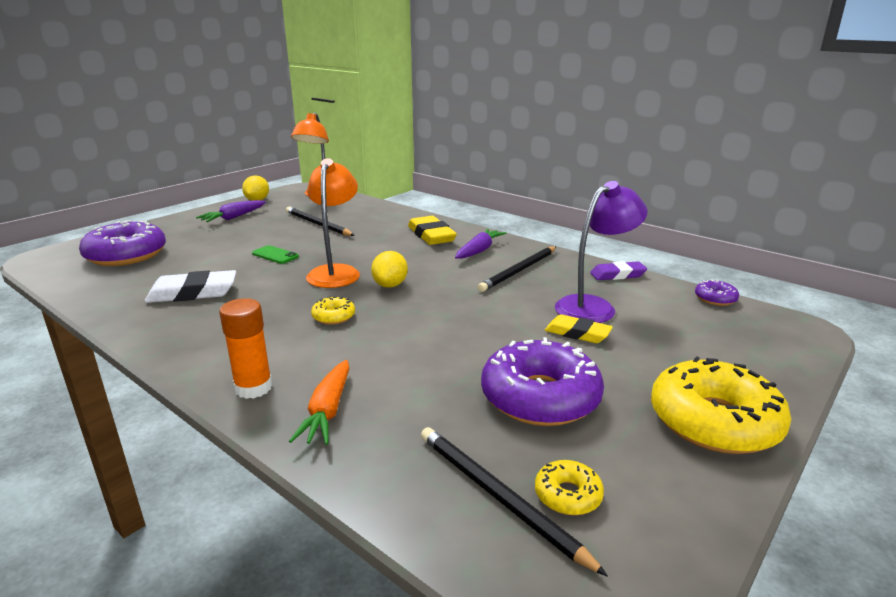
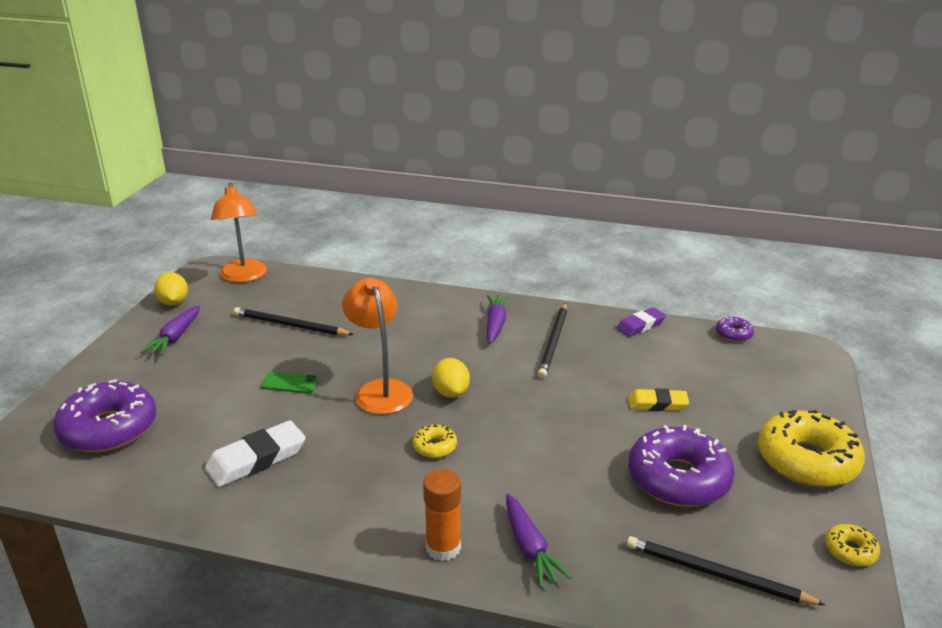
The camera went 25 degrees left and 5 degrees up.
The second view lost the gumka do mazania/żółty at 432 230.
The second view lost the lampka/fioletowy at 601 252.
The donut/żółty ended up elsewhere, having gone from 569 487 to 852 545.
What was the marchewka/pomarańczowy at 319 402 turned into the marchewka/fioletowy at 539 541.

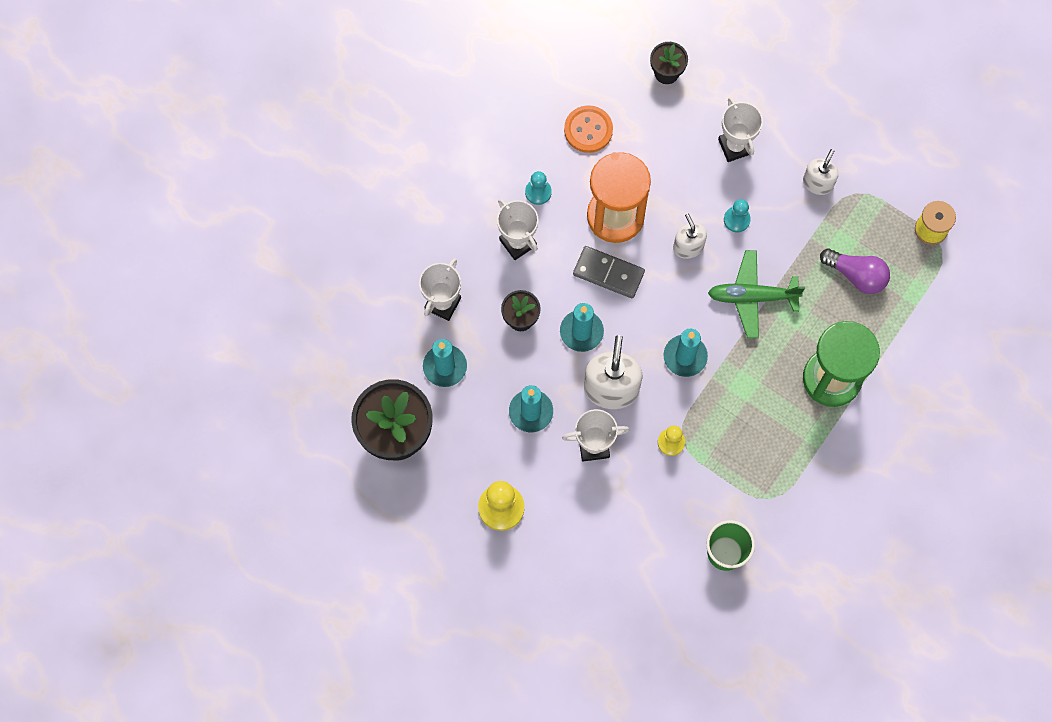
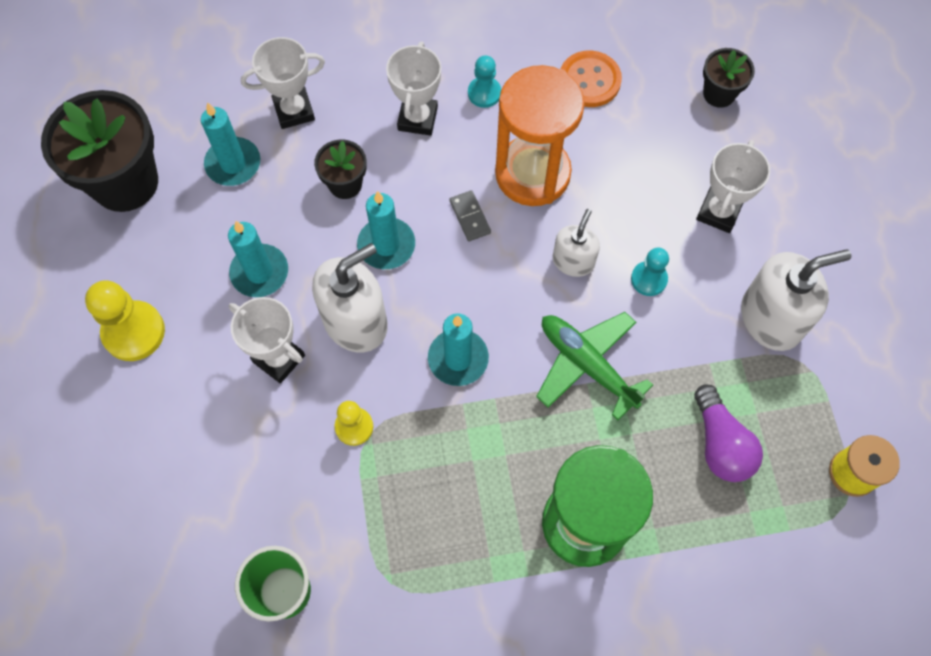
The camera went 45 degrees right and 5 degrees down.
The size of the kostka domina/szary at 609 272 changed by a factor of 0.58.
The size of the dozownik mydła/biały at 820 172 changed by a factor of 1.69.

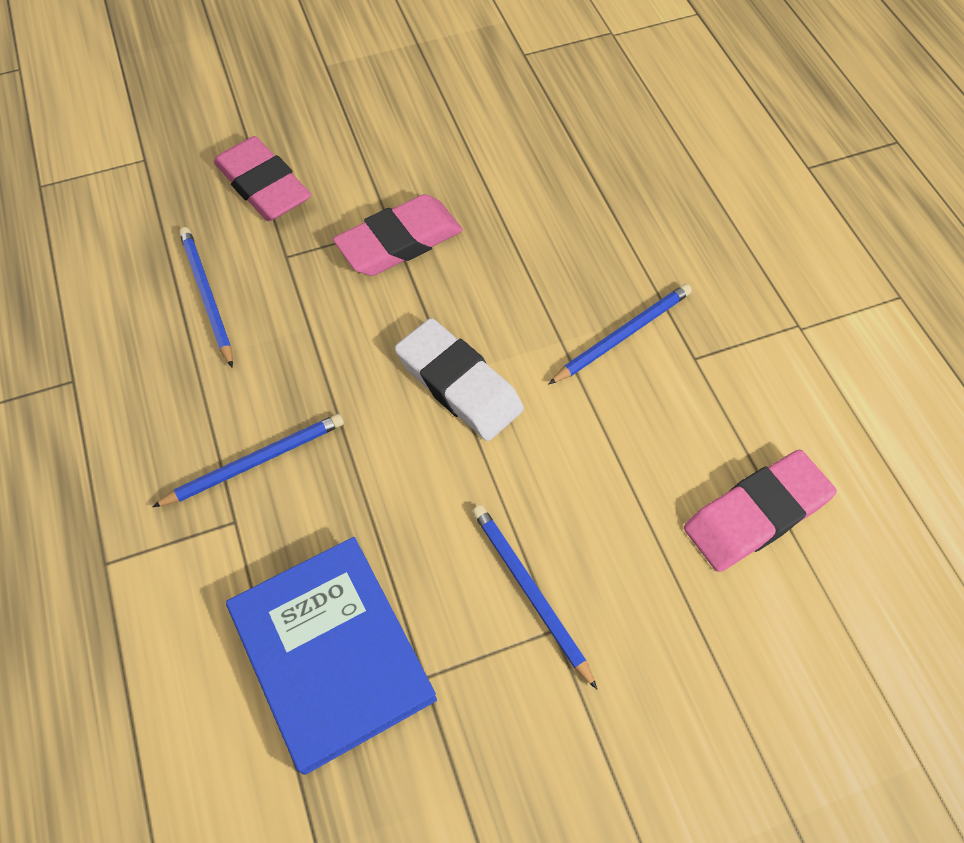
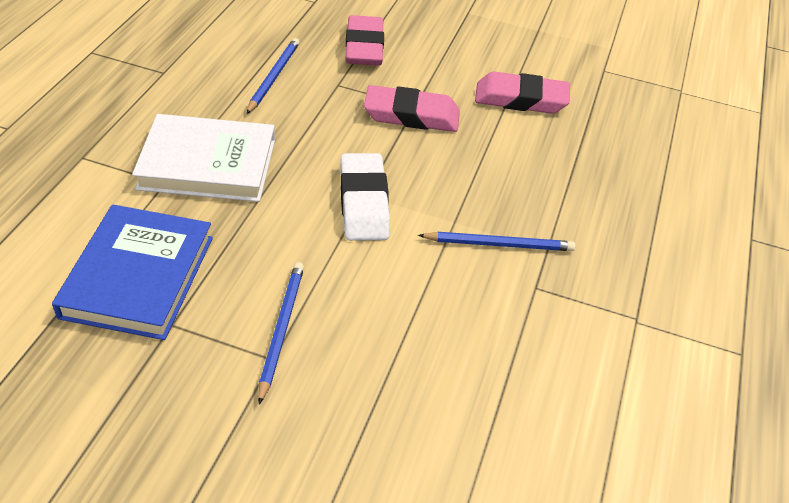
The camera went 35 degrees right and 15 degrees down.
The gumka do mazania/różowy ended up elsewhere, having gone from 760 511 to 522 93.
Where the ołówek/niebieski stood at 248 460, the książka/biały came to stand at 203 158.

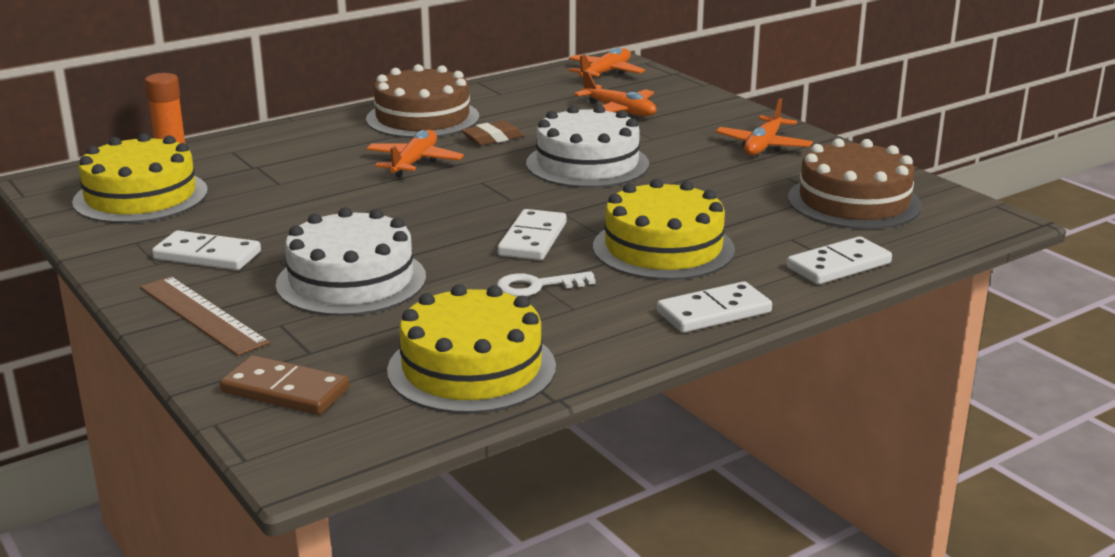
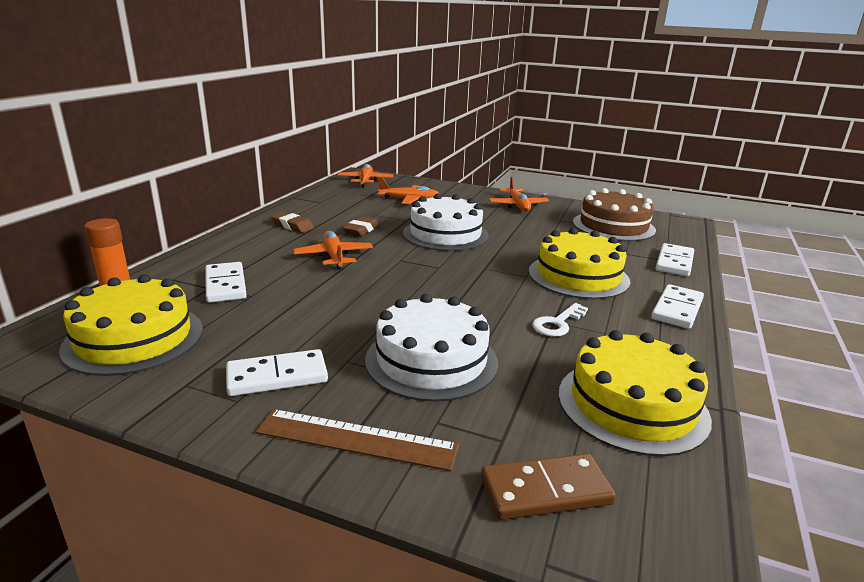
The camera went 35 degrees left and 0 degrees up.
The kostka domina/biały ended up elsewhere, having gone from 532 234 to 226 282.
Where the tort/brązowy stood at 422 101, the gumka do mazania/brązowy came to stand at 292 222.

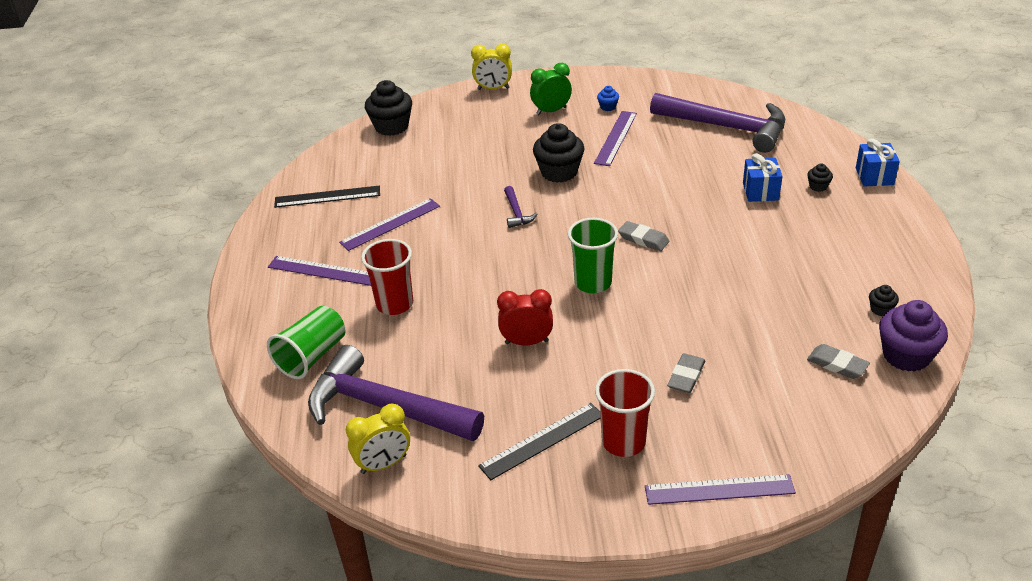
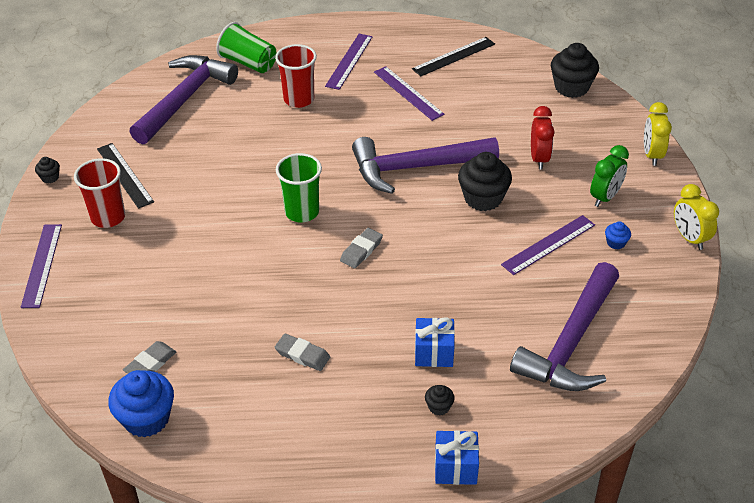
The camera went 90 degrees right and 5 degrees up.
The budzik/żółty ended up elsewhere, having gone from 378 439 to 696 217.
The budzik/czerwony ended up elsewhere, having gone from 525 317 to 543 138.
The gumka do mazania/szary ended up elsewhere, having gone from 686 373 to 302 352.
The muffinka/czarny ended up elsewhere, having gone from 884 300 to 47 170.
What was the muffinka/fioletowy at 913 336 turned into the muffinka/niebieski at 141 404.
The linijka/czarny at 327 197 ended up facing another way, 60 degrees clockwise from before.
The budzik/zielony at 551 89 ended up facing another way, 60 degrees clockwise from before.
The linijka/fioletowy at 615 138 ended up facing another way, 60 degrees counterclockwise from before.
The size of the młotek/fioletowy at 520 207 changed by a factor of 2.45.

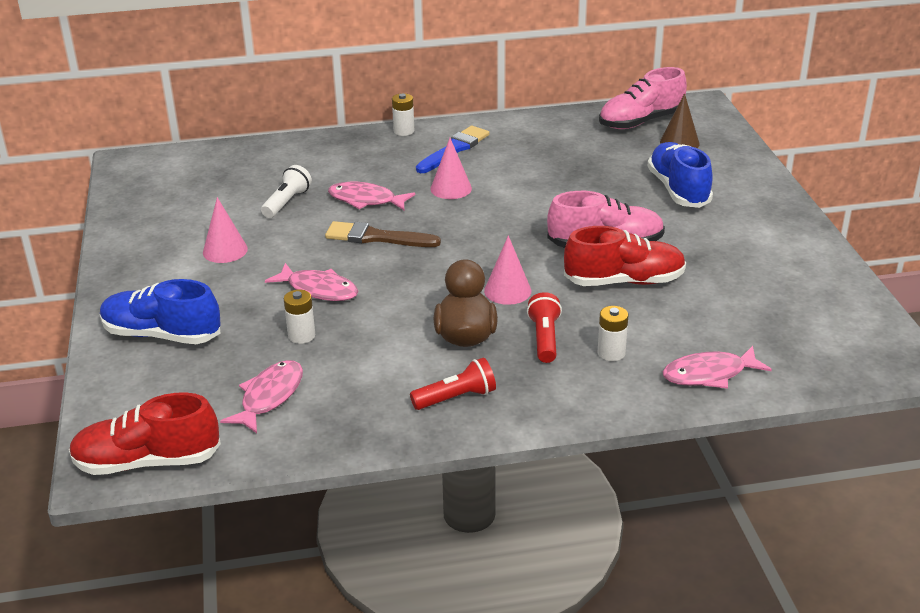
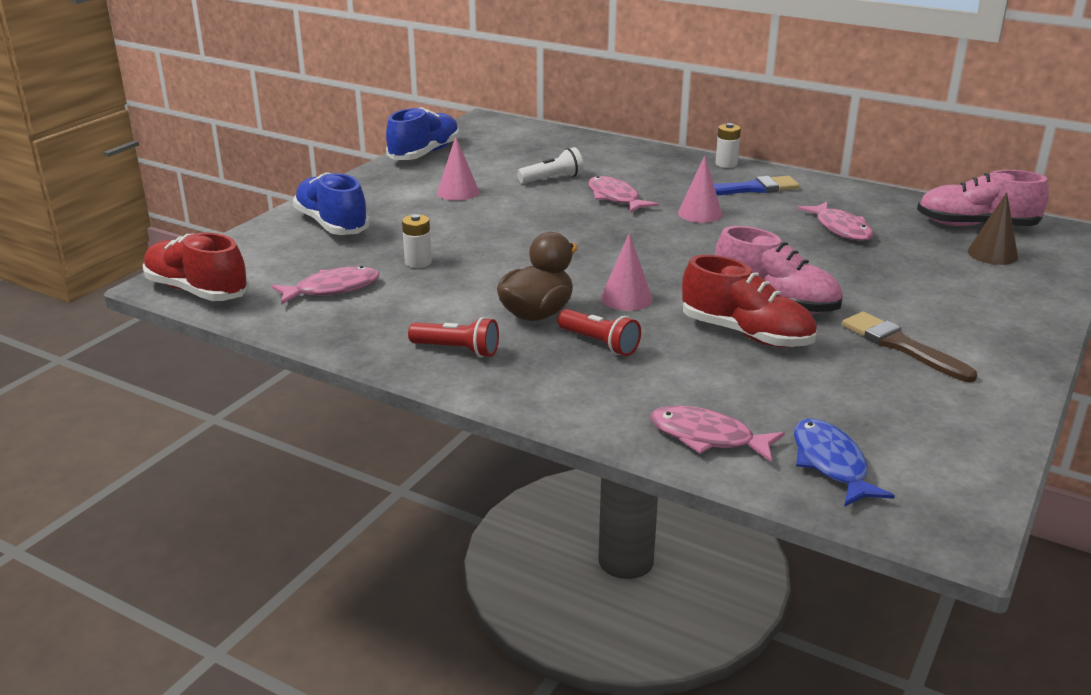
The camera went 40 degrees right and 5 degrees down.
The second view lost the bateria/biały at 613 333.
The second view gained the ryba/niebieski at 844 462.
The ryba/różowy ended up elsewhere, having gone from 311 282 to 836 221.
The pędzel/brązowy ended up elsewhere, having gone from 383 234 to 909 346.
The but/niebieski ended up elsewhere, having gone from 680 175 to 422 133.
The latarka/czerwony at 544 327 ended up facing another way, 90 degrees clockwise from before.

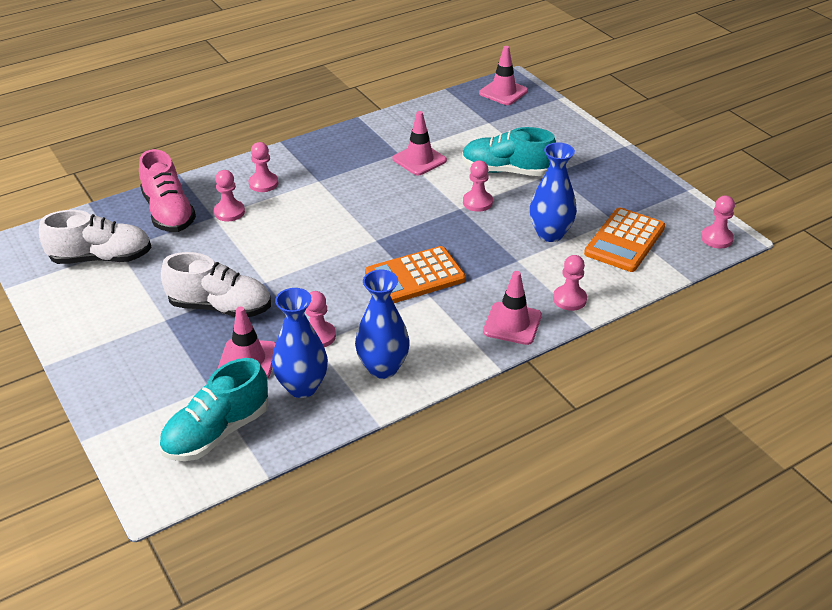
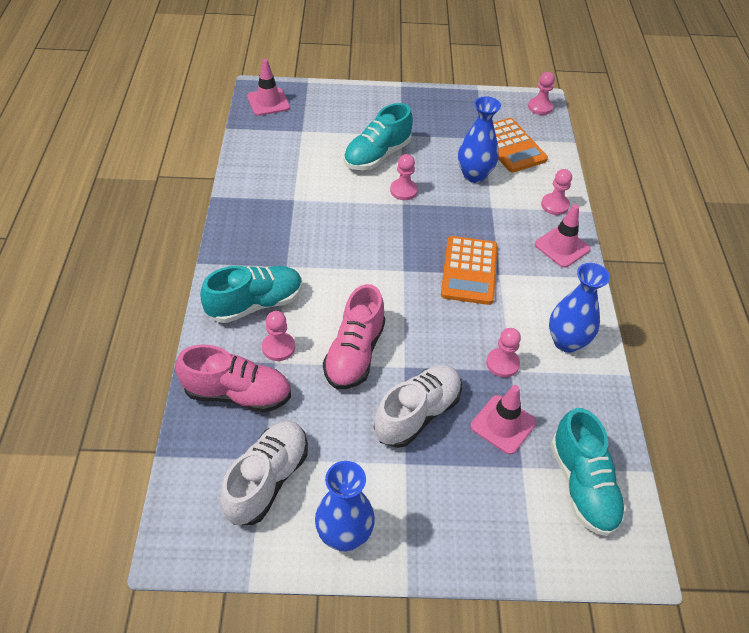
The camera went 60 degrees left and 10 degrees up.
The second view lost the pachołek/różowy at 419 143.
The second view gained the but/różowy at 354 336.
The wazon/niebieski ended up elsewhere, having gone from 300 343 to 345 506.
Where the pionek/różowy stood at 263 167, the but/turkusowy came to stand at 251 294.

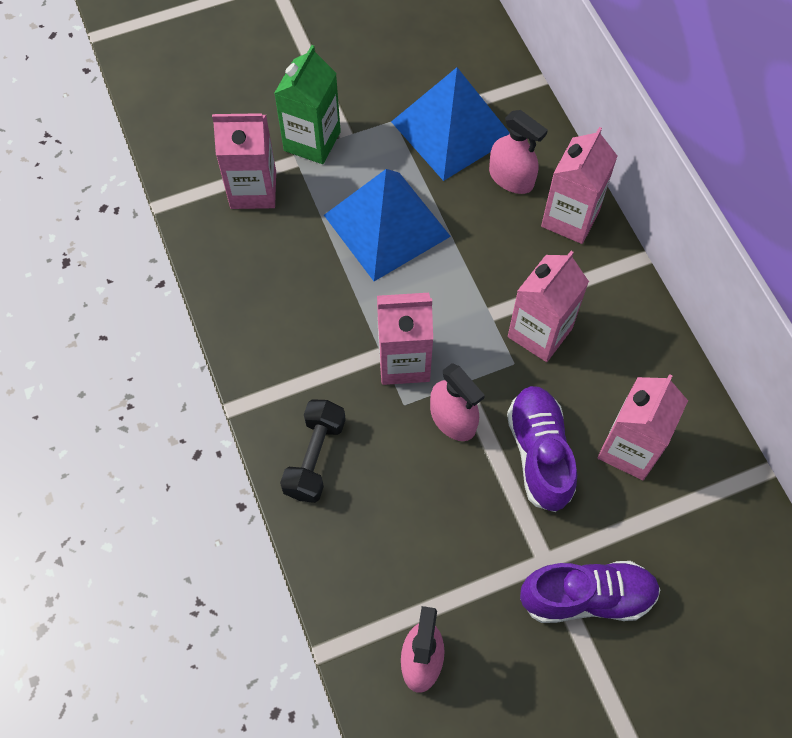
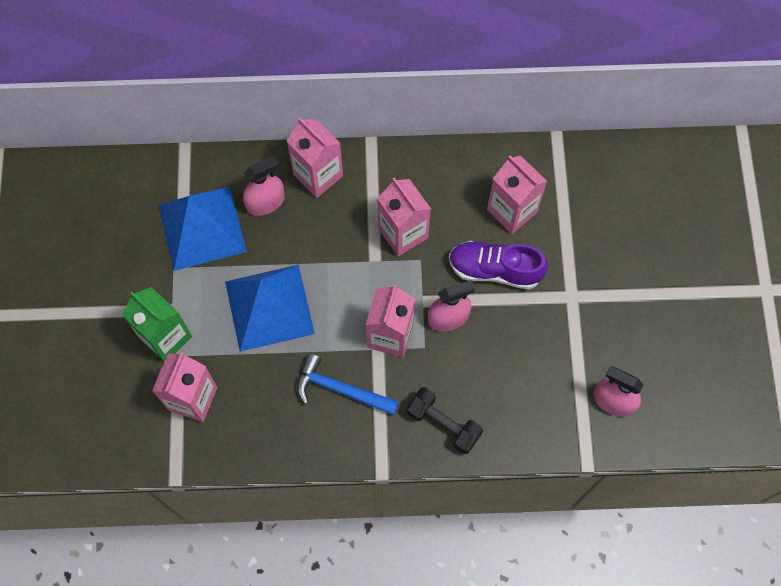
The camera went 70 degrees left and 5 degrees up.
The second view lost the but/fioletowy at 590 592.
The second view gained the młotek/niebieski at 348 384.

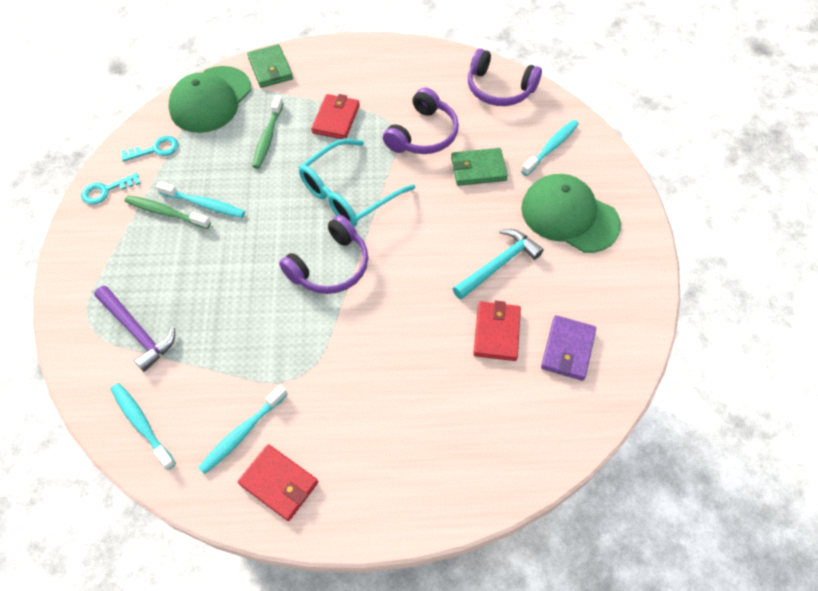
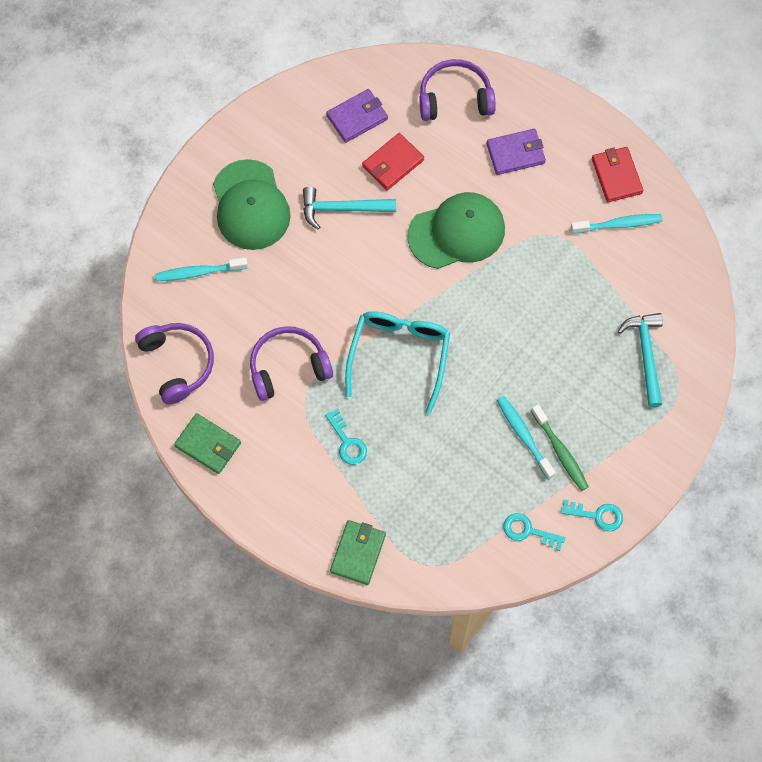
The camera went 140 degrees left and 10 degrees up.
The second view lost the szczoteczka do zębów/turkusowy at 143 426.
The second view lost the szczoteczka do zębów/zielony at 267 132.
The second view gained the portfel/fioletowy at 516 152.
The czapka/zielony ended up elsewhere, having gone from 209 99 to 456 230.
The słuchawki/fioletowy ended up elsewhere, having gone from 323 254 to 457 90.
The portfel/zielony ended up elsewhere, having gone from 479 167 to 207 443.
Where the portfel/czerwony stood at 335 116, the klucz/turkusowy came to stand at 346 437.
What was the młotek/fioletowy at 134 329 turned into the młotek/turkusowy at 640 360.
The okulary/turkusowy at 357 182 ended up facing another way, 75 degrees counterclockwise from before.

